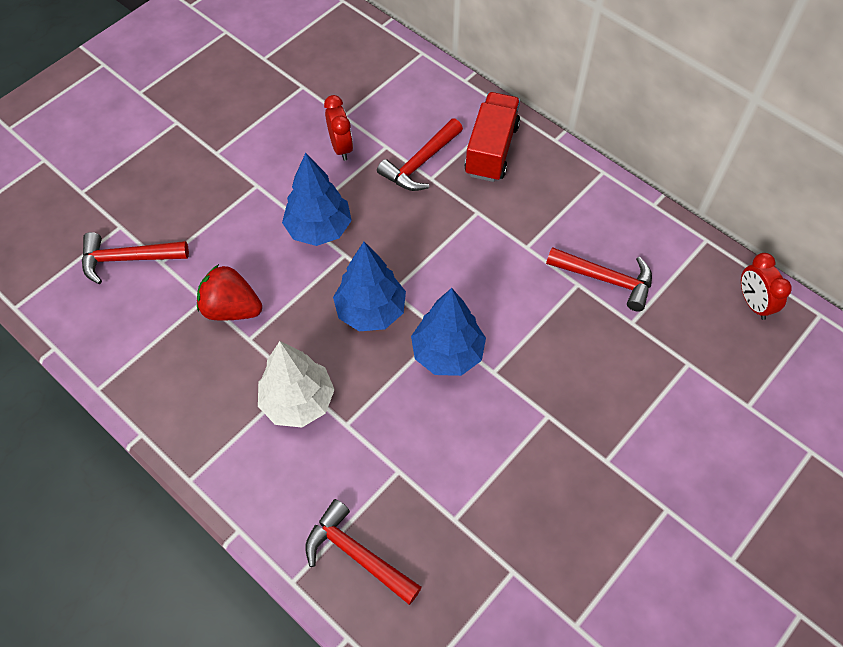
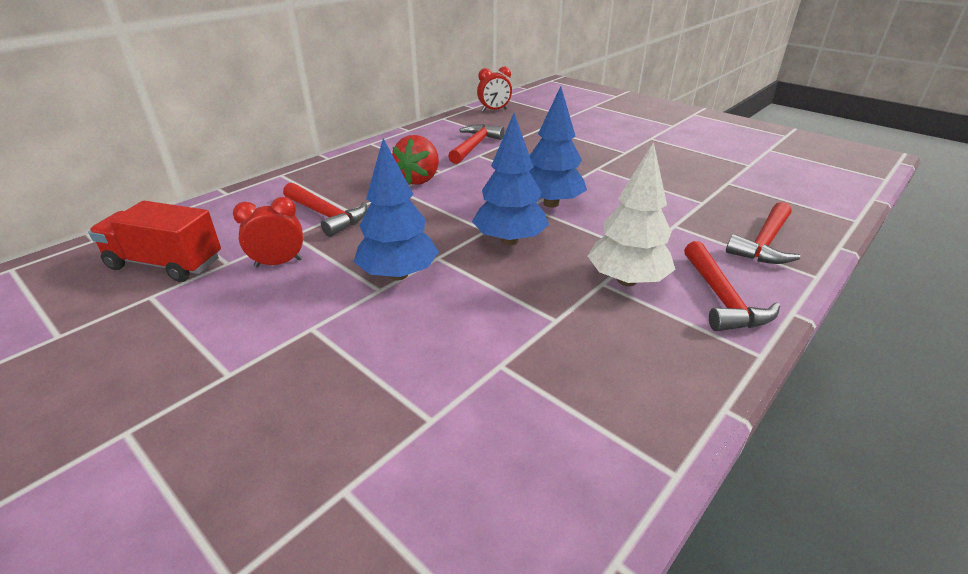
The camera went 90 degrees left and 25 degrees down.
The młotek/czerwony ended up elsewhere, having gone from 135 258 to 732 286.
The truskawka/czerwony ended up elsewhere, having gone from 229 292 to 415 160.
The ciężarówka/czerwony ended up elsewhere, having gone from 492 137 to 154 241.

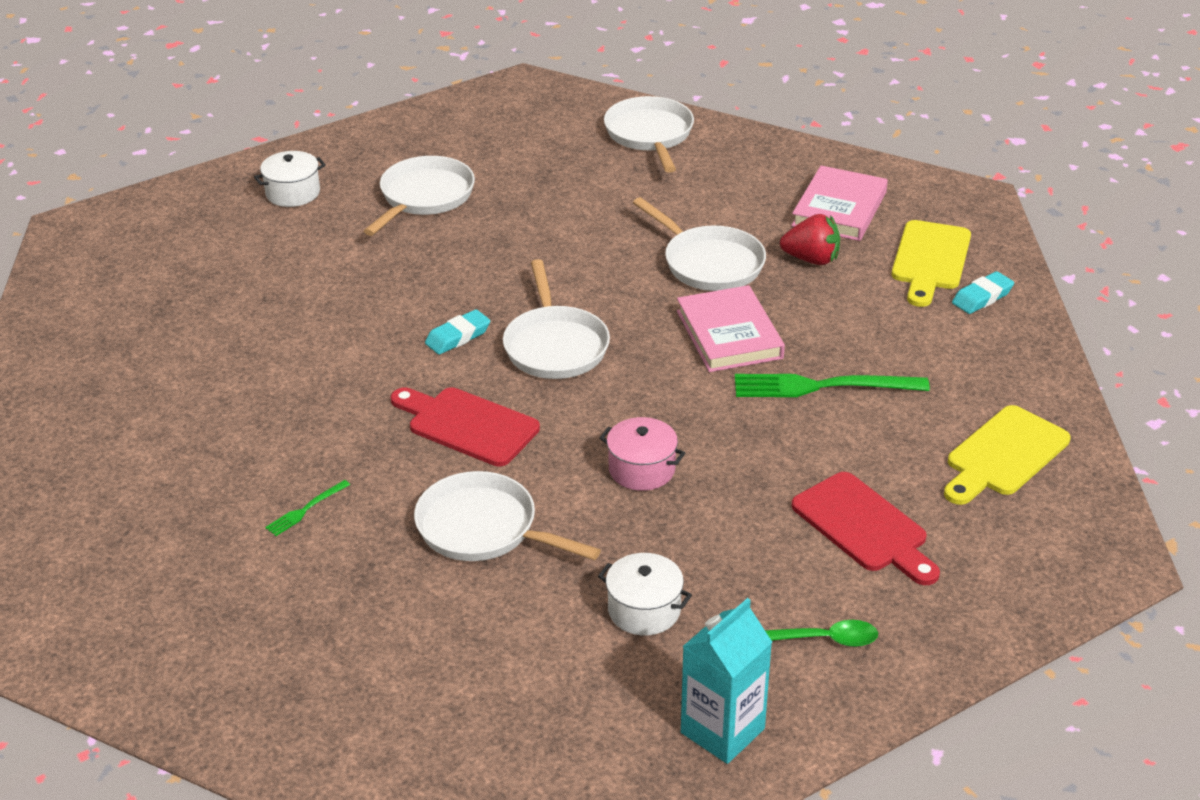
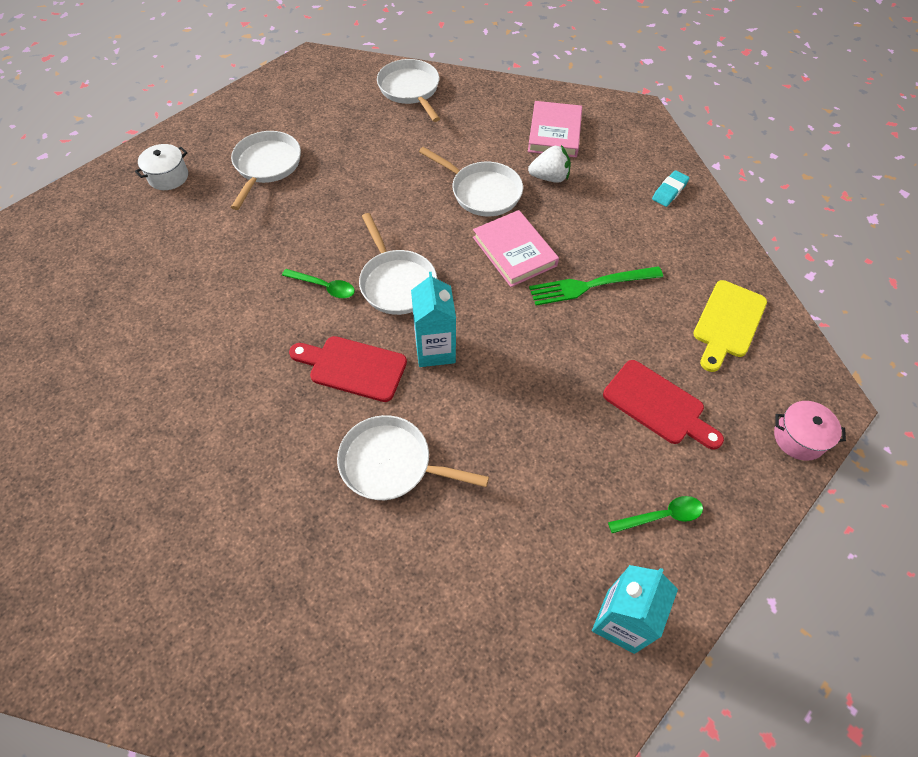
The camera went 15 degrees left and 20 degrees up.
The second view lost the widelec/zielony at 307 508.
The second view lost the garnek/biały at 645 594.
The second view lost the deska do krojenia/żółty at 931 263.
The second view gained the karton mleka/turkusowy at 433 319.
The garnek/różowy ended up elsewhere, having gone from 642 454 to 810 431.
Where the gumka do mazania/turkusowy stood at 457 332, the łyżka/zielony came to stand at 318 283.
What was the truskawka/czerwony at 810 239 turned into the truskawka/biały at 549 164.

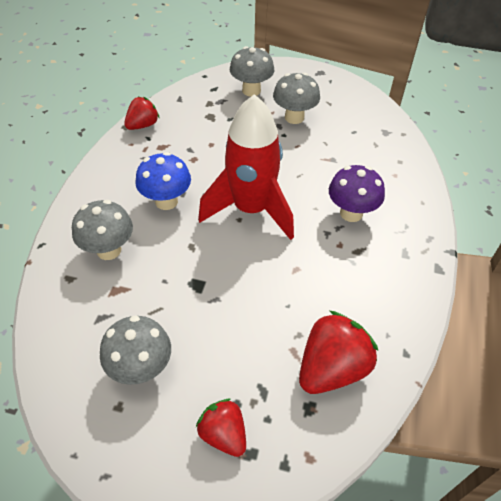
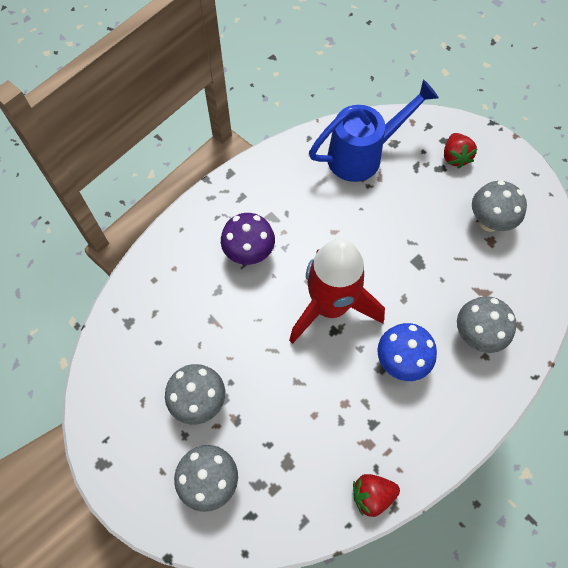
The camera went 145 degrees left and 15 degrees up.
Where the truskawka/czerwony stood at 338 352, the konewka/niebieski came to stand at 374 131.

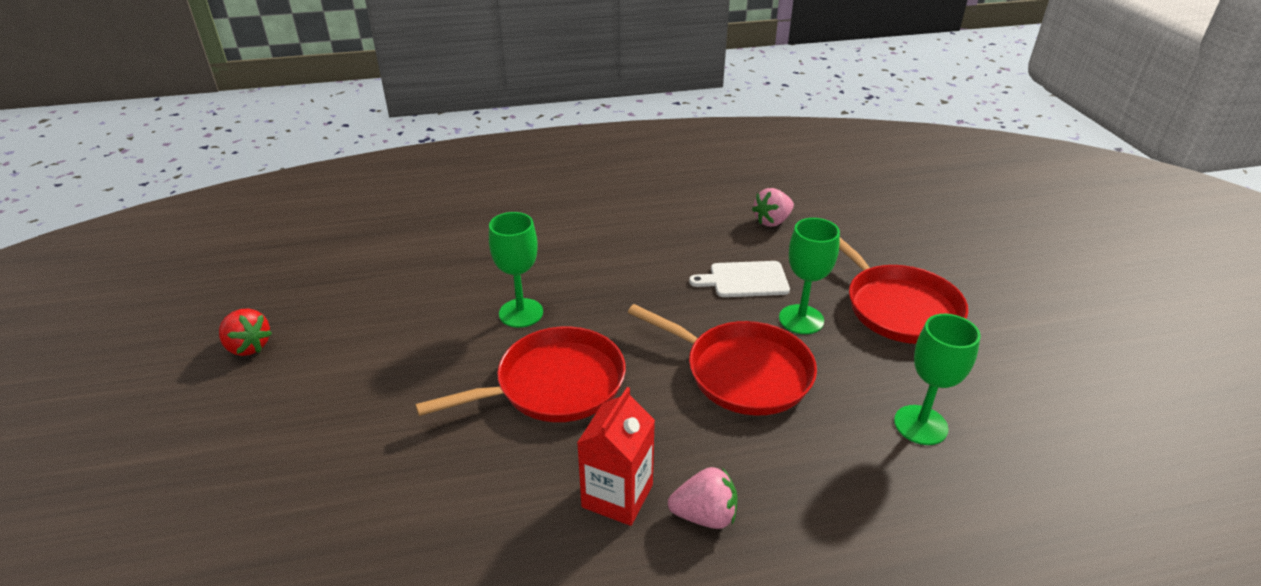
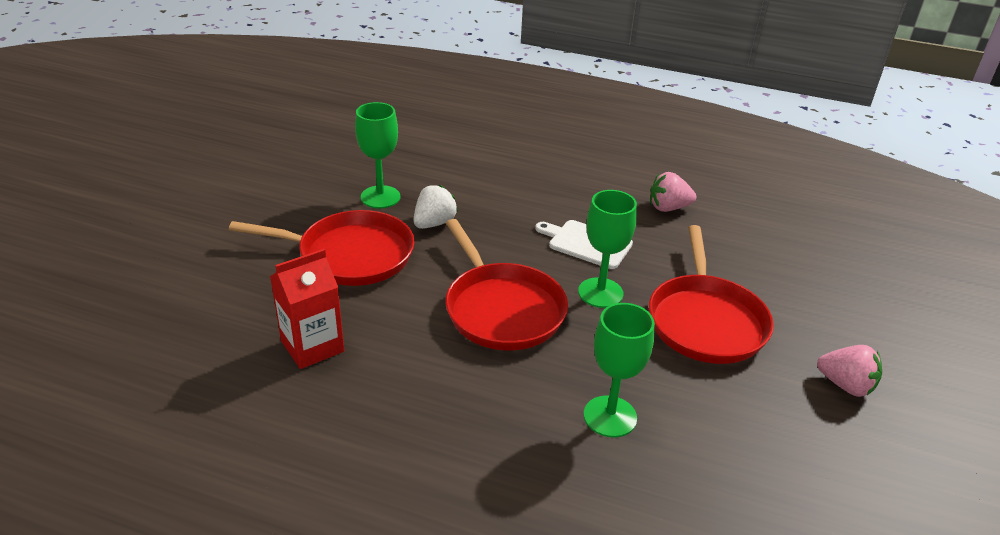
The camera went 30 degrees right and 0 degrees up.
The second view lost the truskawka/czerwony at 245 332.
The second view gained the truskawka/biały at 435 207.
The truskawka/różowy ended up elsewhere, having gone from 703 498 to 849 371.

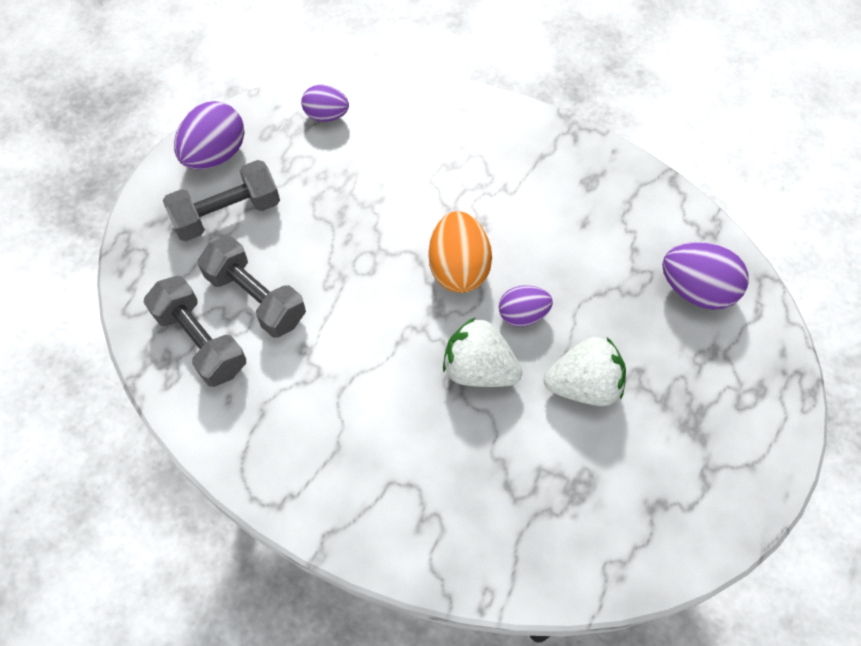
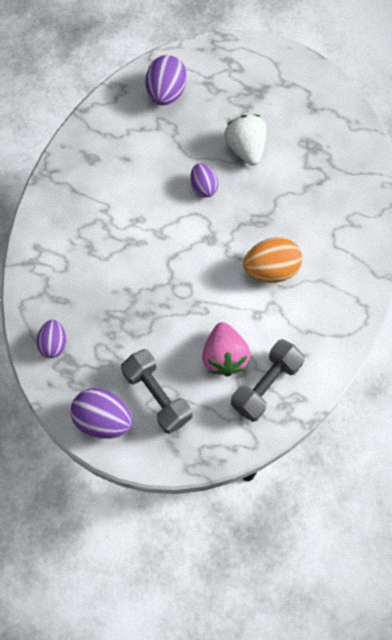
The camera went 100 degrees left and 5 degrees up.
The second view lost the truskawka/biały at 482 352.
The jajko/pomarańczowy ended up elsewhere, having gone from 460 252 to 272 260.
Where the hantel/szary stood at 252 286, the truskawka/różowy came to stand at 226 349.

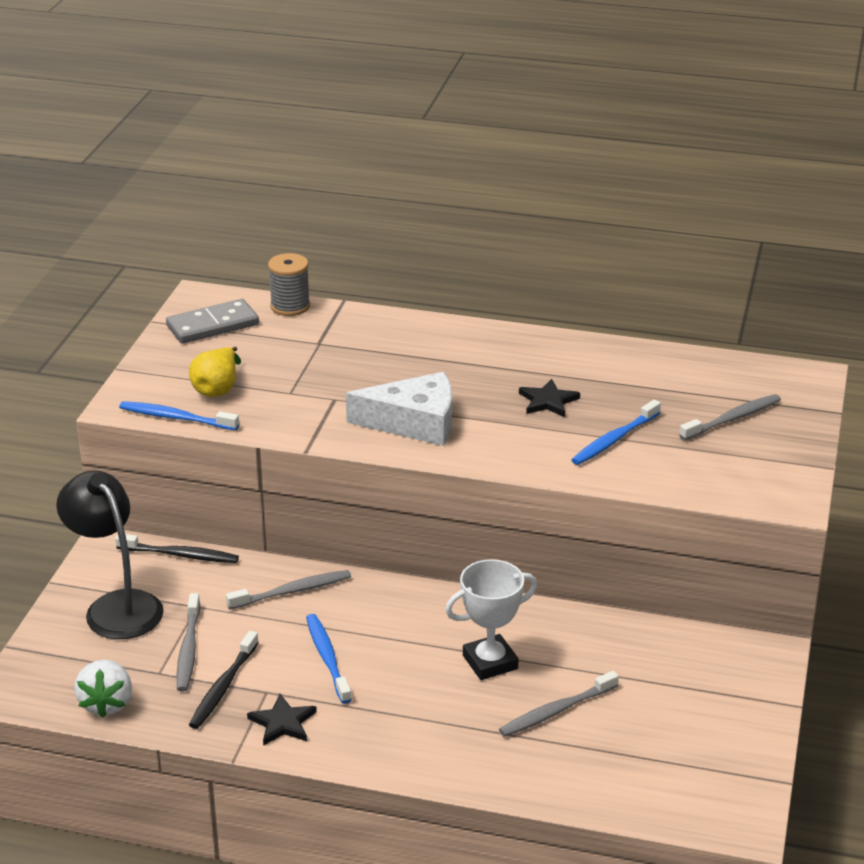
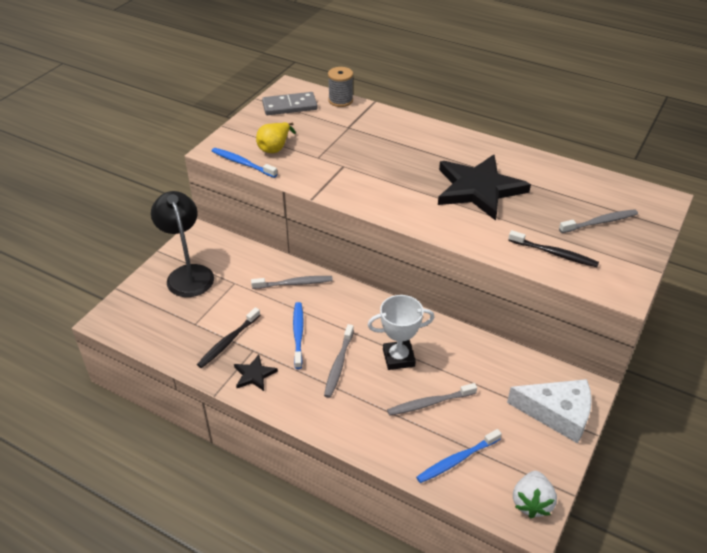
The camera went 15 degrees right and 10 degrees up.
The truskawka/biały ended up elsewhere, having gone from 103 689 to 535 494.
The szczoteczka do zębów/czarny ended up elsewhere, having gone from 177 548 to 553 248.
The szczoteczka do zębów/szary ended up elsewhere, having gone from 188 642 to 339 361.
The ser/biały ended up elsewhere, having gone from 399 409 to 549 411.
The szczoteczka do zębów/niebieski ended up elsewhere, having gone from 616 432 to 459 456.
The size of the gwiazda/czarny at 549 398 changed by a factor of 2.32.

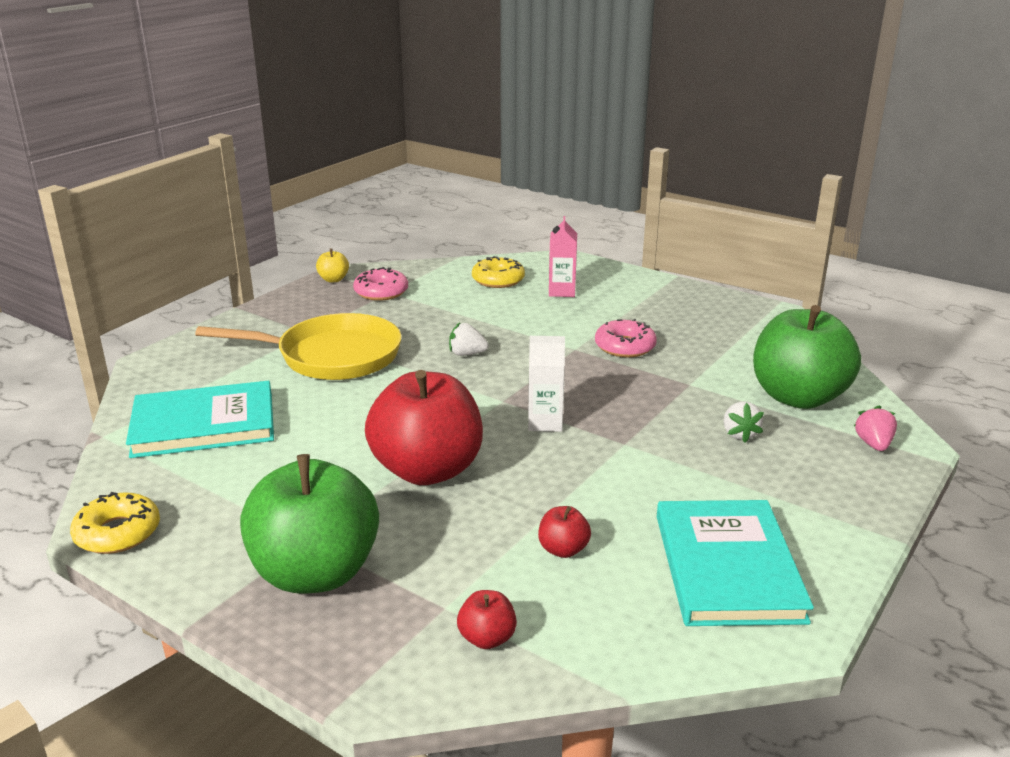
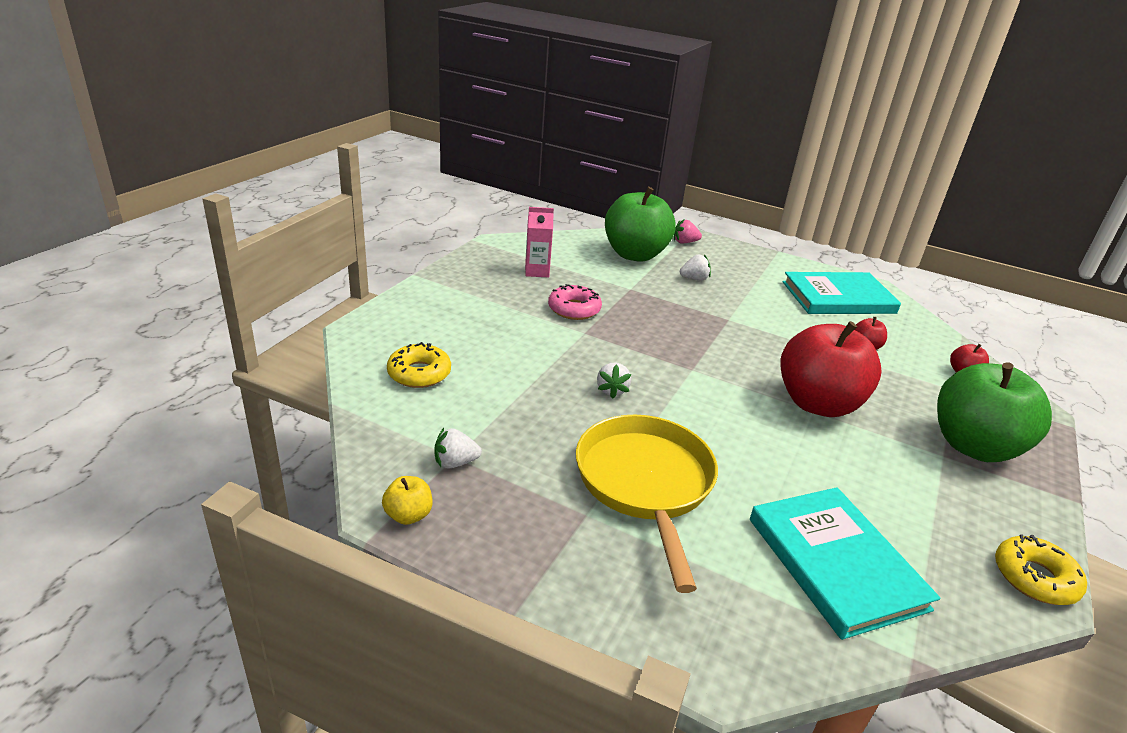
The camera went 100 degrees left and 5 degrees up.
The second view lost the karton mleka/biały at 546 384.
The karton mleka/różowy ended up elsewhere, having gone from 563 256 to 539 242.
Where the donut/różowy stood at 380 284, the truskawka/biały came to stand at 458 448.

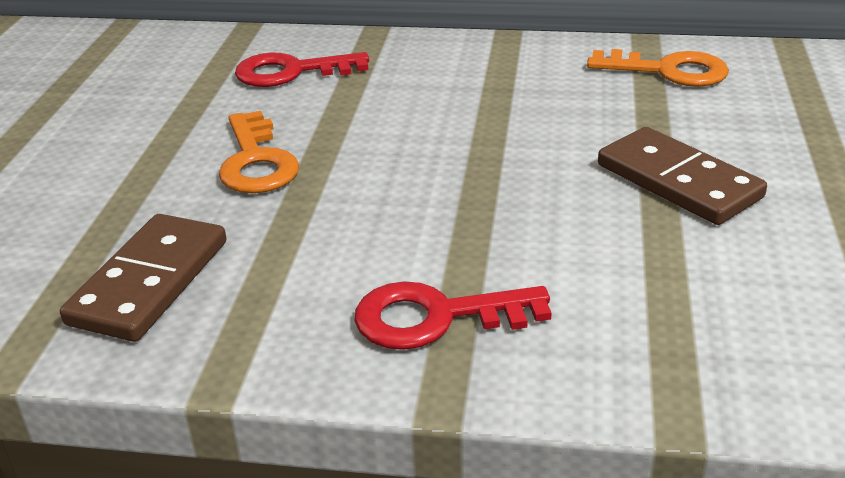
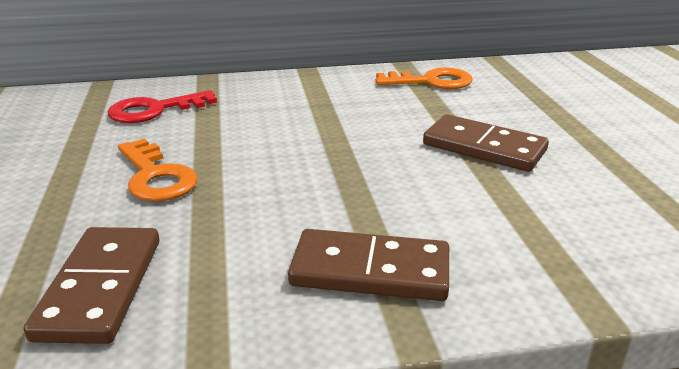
The camera went 20 degrees left and 5 degrees down.
Where the klucz/czerwony stood at 453 315, the kostka domina/brązowy came to stand at 368 265.

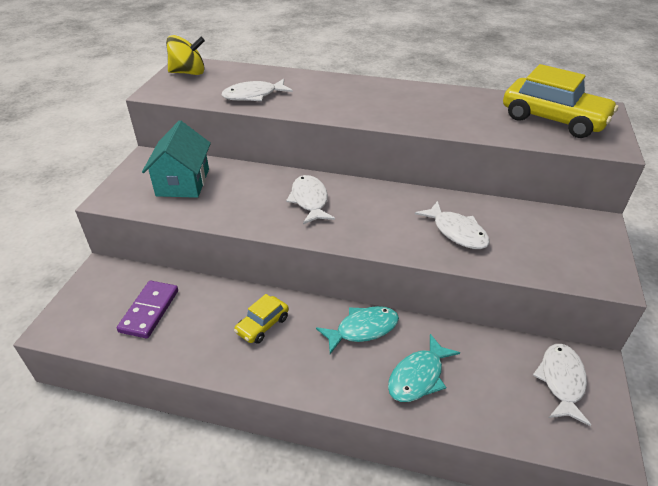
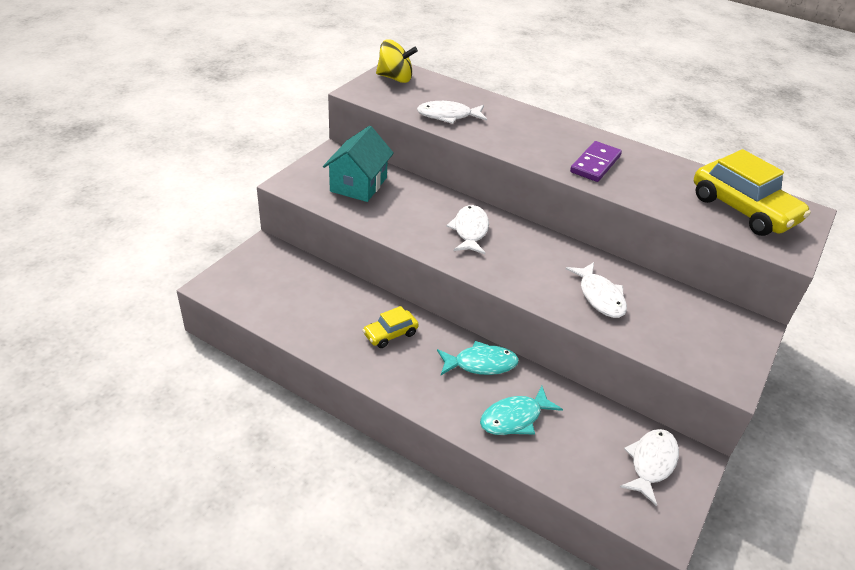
The camera went 15 degrees right and 0 degrees up.
The kostka domina/fioletowy ended up elsewhere, having gone from 147 309 to 596 161.

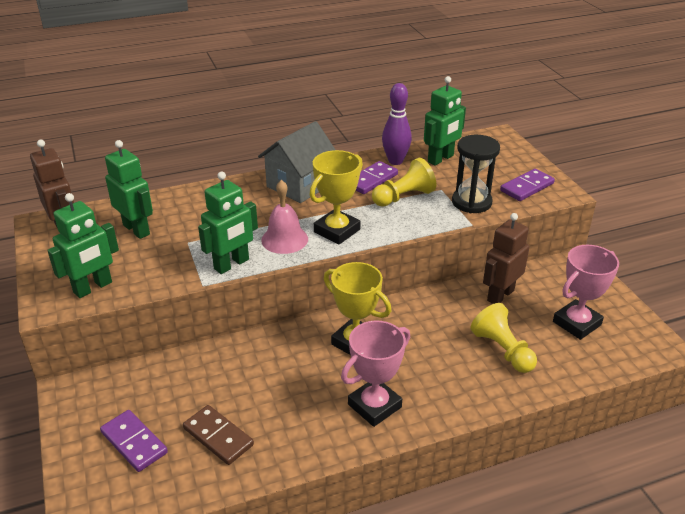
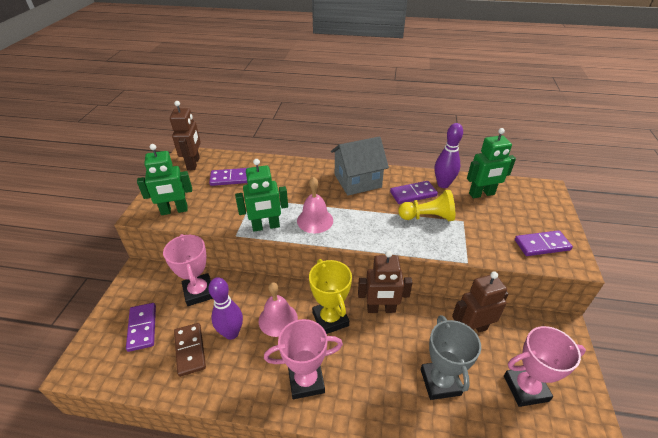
The camera went 30 degrees right and 5 degrees up.
The second view lost the puchar/żółty at 336 197.
The second view lost the klepsydra/czarny at 476 174.
The second view gained the puchar/różowy at 188 270.
The second view gained the kręgiel/fioletowy at 225 308.
The second view gained the dzwonek/różowy at 278 309.
The second view gained the robot/brązowy at 385 282.
Where the robot/zielony stood at 129 189, the kostka domina/fioletowy came to stand at 228 177.
Where the pionek/żółty stood at 504 338, the puchar/szary came to stand at 451 357.

